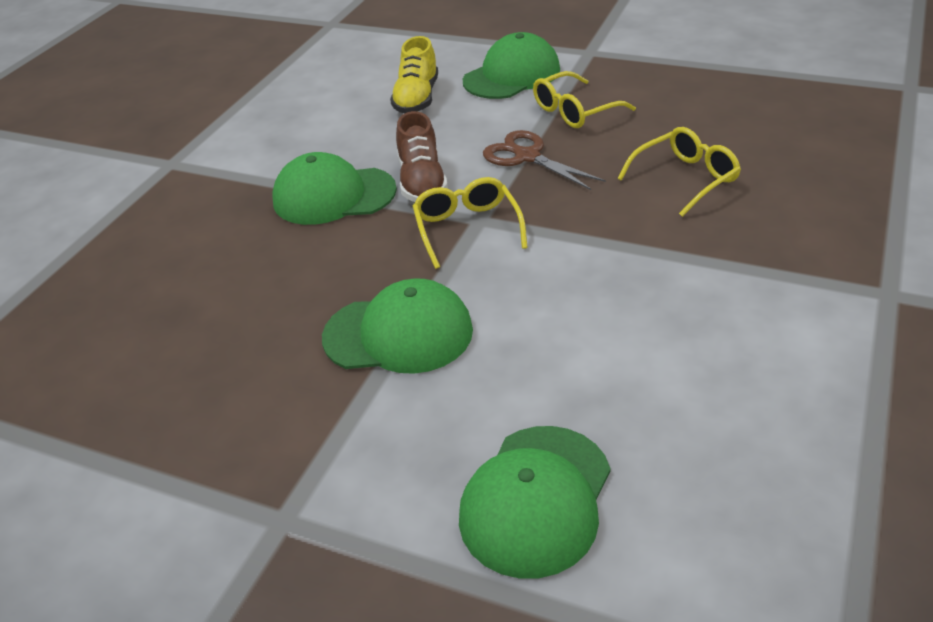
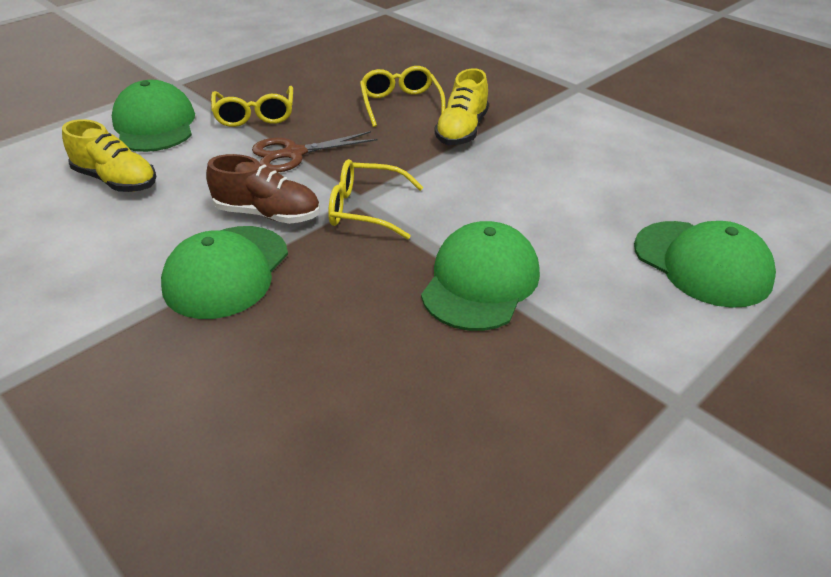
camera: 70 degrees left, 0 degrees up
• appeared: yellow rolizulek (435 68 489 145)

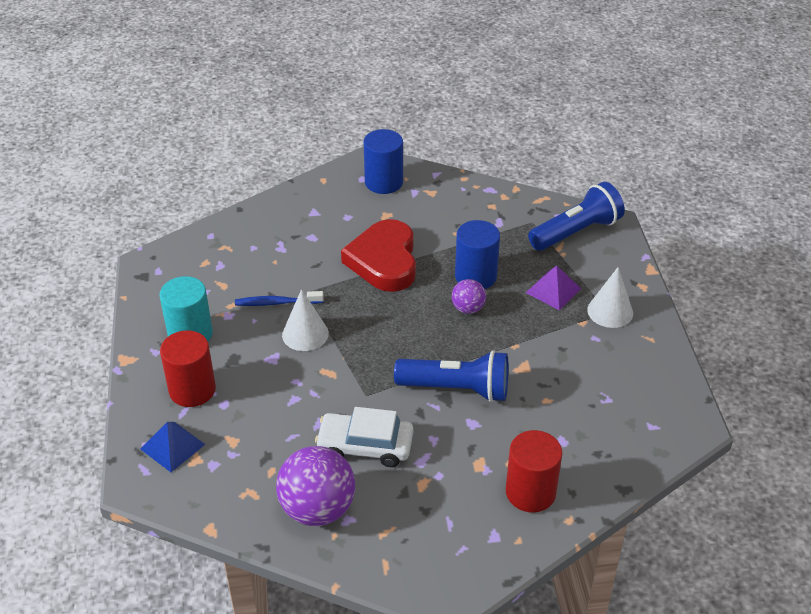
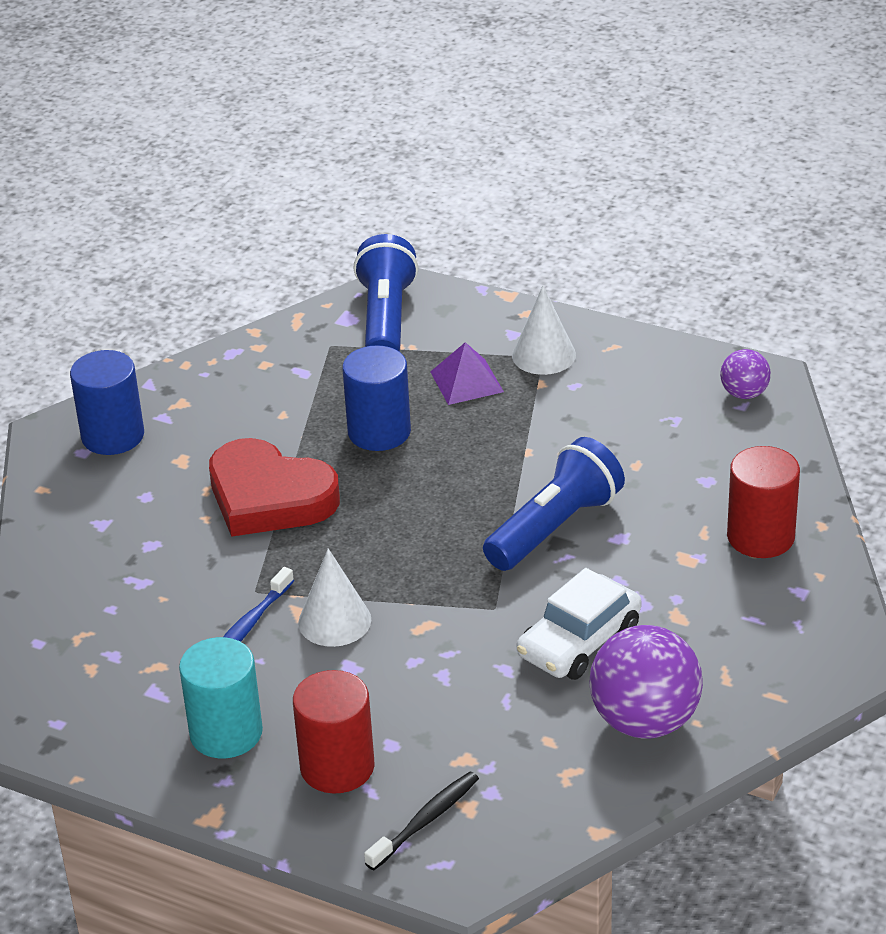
camera: 55 degrees left, 5 degrees down
• relocated: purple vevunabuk (452 279 486 314) to (720 349 771 399)
• exchanged: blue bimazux (140 422 205 472) to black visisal (364 772 479 870)

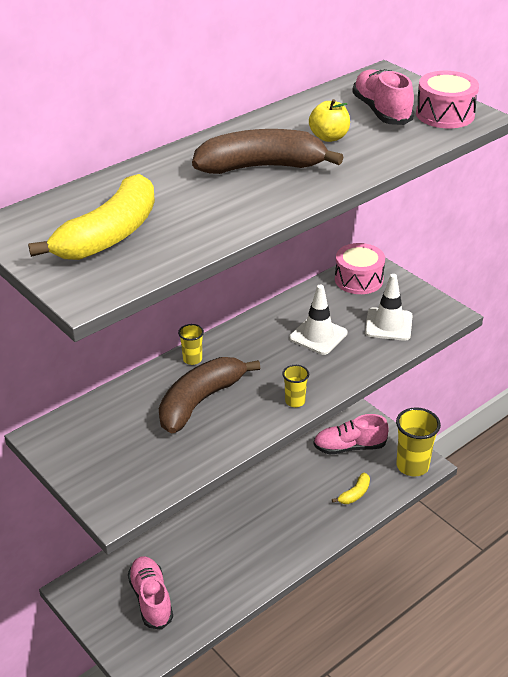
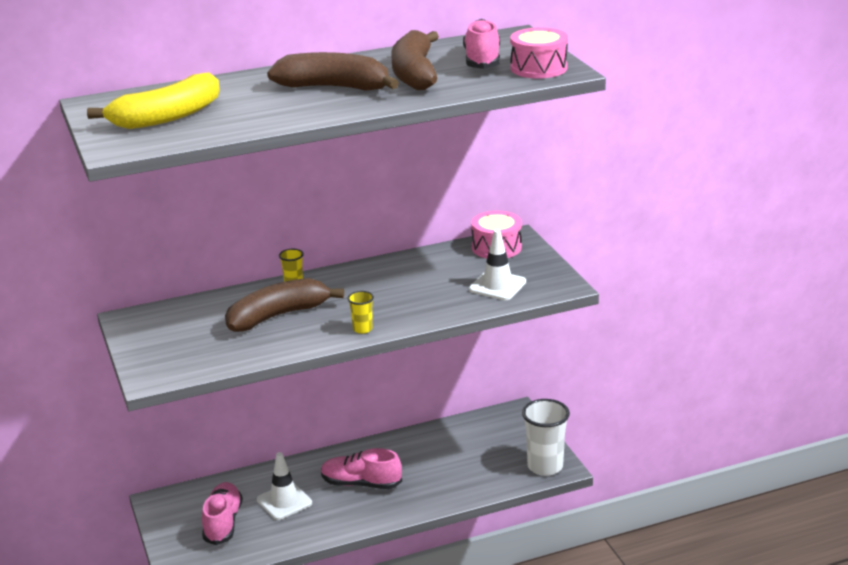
camera: 20 degrees right, 10 degrees down
• missing: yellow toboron (332 473 370 504)
• relocated: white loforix (289 285 347 355) to (257 452 312 520)
• relocated: pink rolizulek (313 414 389 454) to (321 448 402 489)
• exchanged: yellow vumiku (309 99 350 142) to brown toboron (391 30 439 91)
• colour: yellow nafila (396 407 441 476) to white nafila (522 399 570 476)

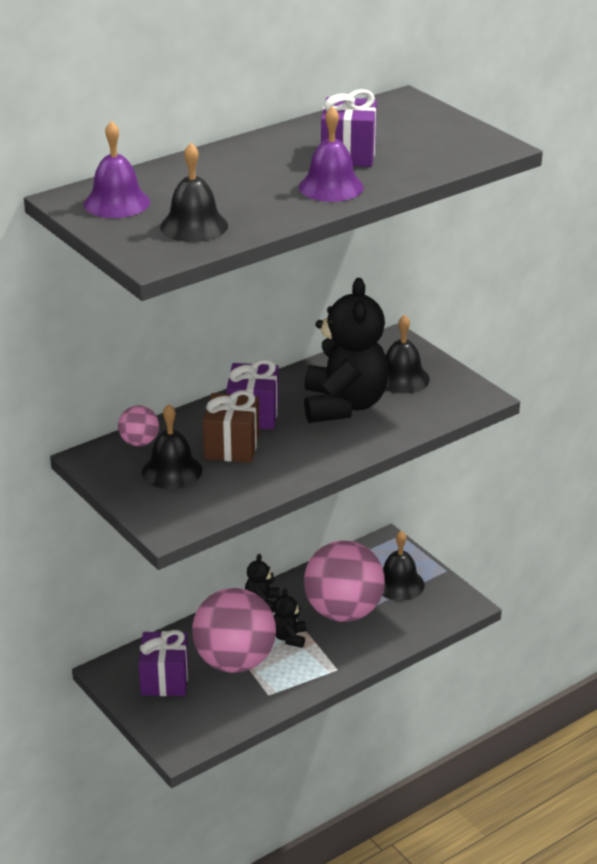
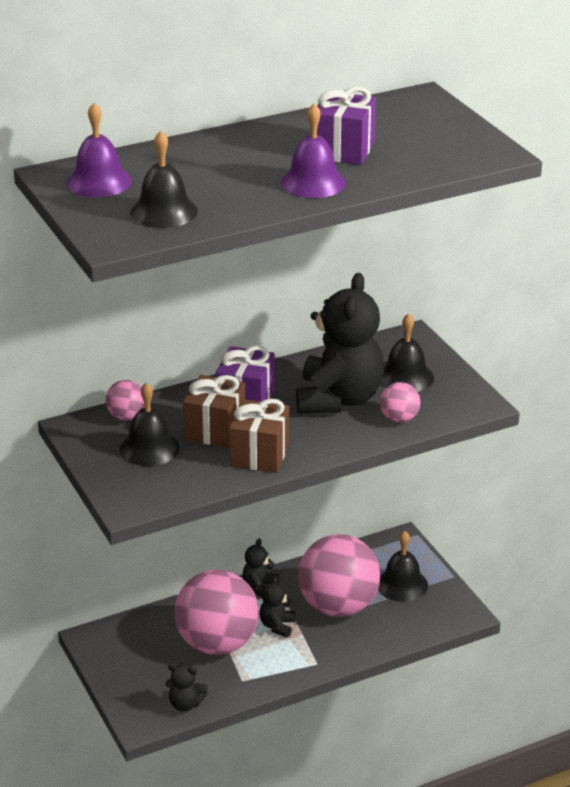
camera: 10 degrees right, 0 degrees up
• missing: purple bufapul (139 630 189 696)
• appeared: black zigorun (166 663 208 712)
• appeared: brown bufapul (229 399 289 473)
• appeared: pink vevunabuk (380 382 420 423)

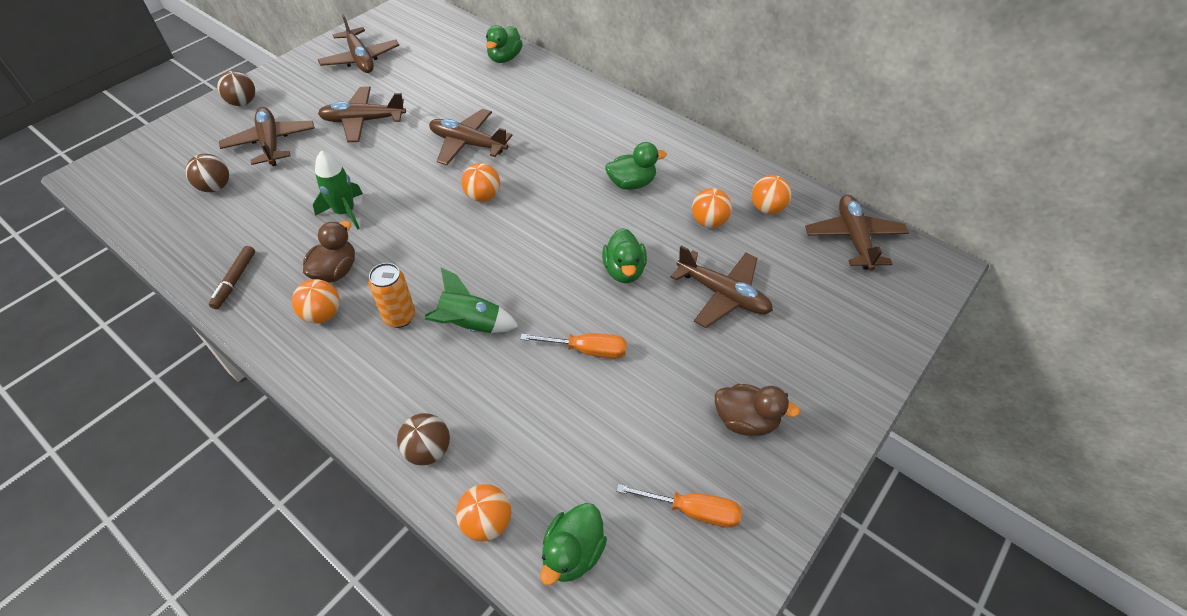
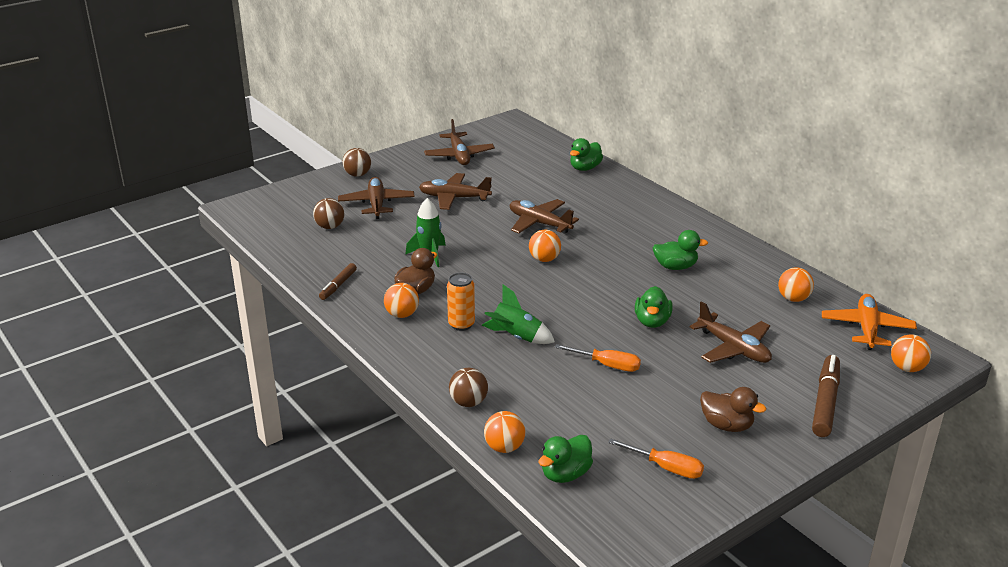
camera: 15 degrees right, 20 degrees down
• appeared: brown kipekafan (812 355 840 437)
• relocated: orange vevunabuk (692 188 732 228) to (891 334 931 372)
• colour: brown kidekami (805 195 909 271) to orange kidekami (822 294 917 350)

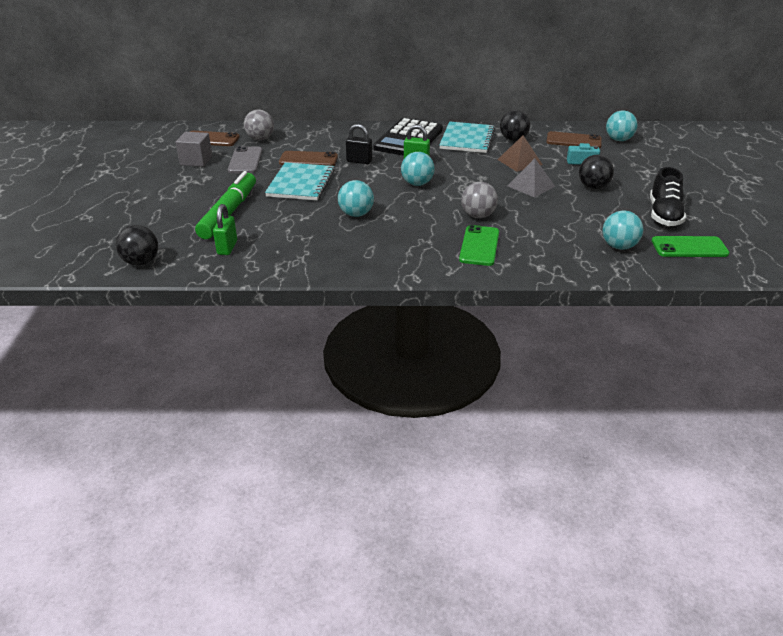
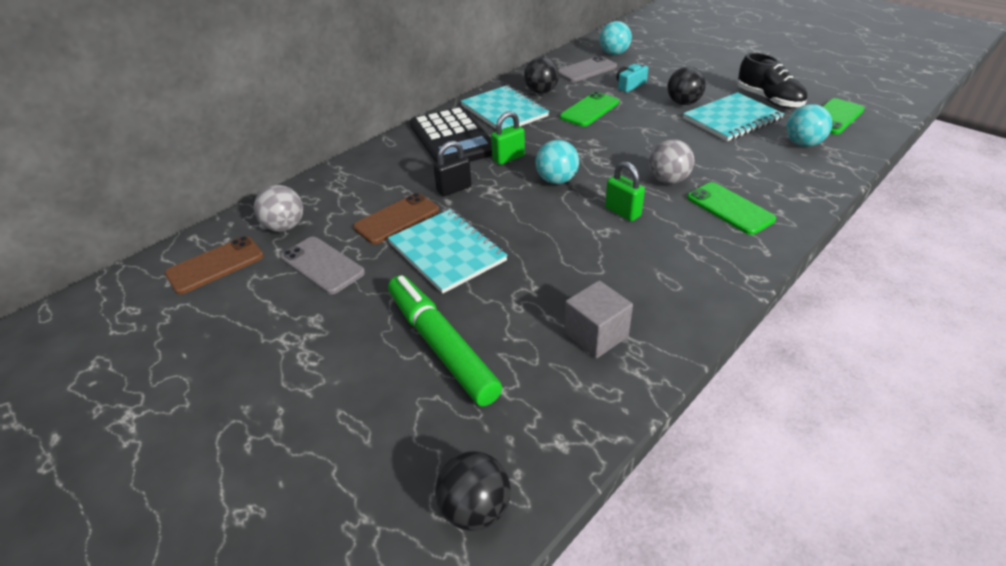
camera: 45 degrees left, 5 degrees up
• missing: turquoise vevunabuk (338 180 374 217)
• missing: grey bimazux (508 158 555 198)
• appeared: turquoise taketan (683 92 784 141)
• relocated: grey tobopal (176 132 212 167) to (564 280 633 359)
• relocated: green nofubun (213 204 237 255) to (605 161 645 221)
• exchanged: brown bimazux (497 135 543 172) to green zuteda (560 92 619 127)
• colour: brown zuteda (546 131 602 148) to grey zuteda (558 56 617 82)

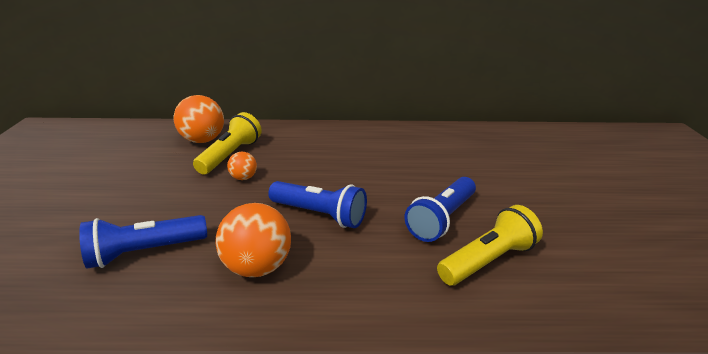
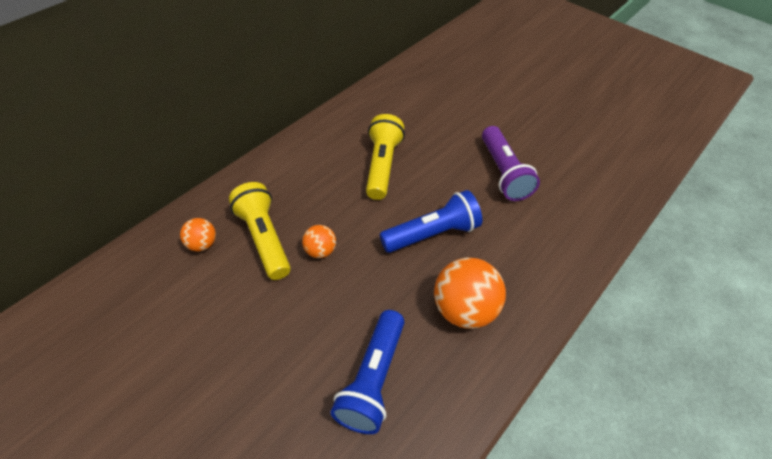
camera: 50 degrees left, 20 degrees up
• relocated: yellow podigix (437 205 543 286) to (366 114 405 200)
• colour: blue podigix (405 177 476 242) to purple podigix (482 126 540 201)
• size: orange vevunabuk (174 95 224 143) = (180 218 216 251) x0.53

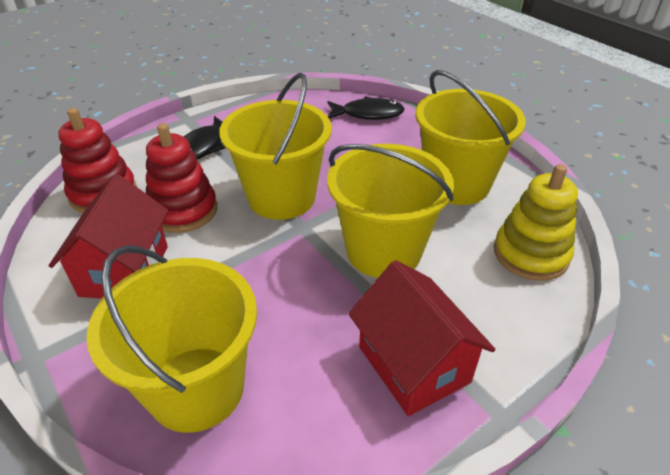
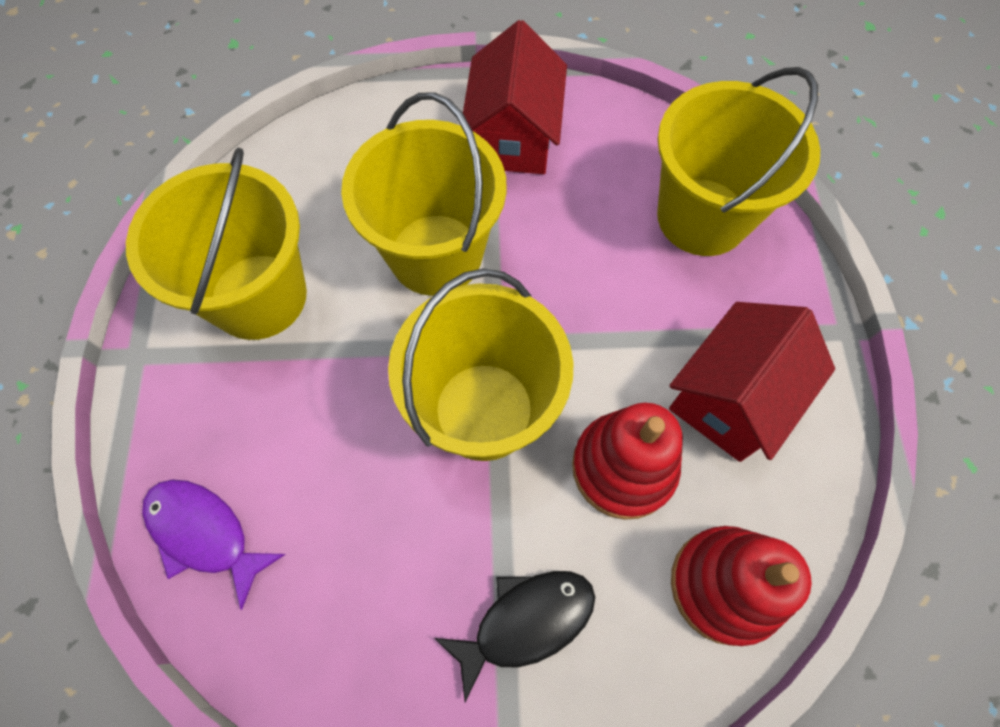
camera: 145 degrees left, 25 degrees up
• missing: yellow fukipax (494 164 578 281)
• colour: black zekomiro (327 96 405 120) to purple zekomiro (142 479 286 610)

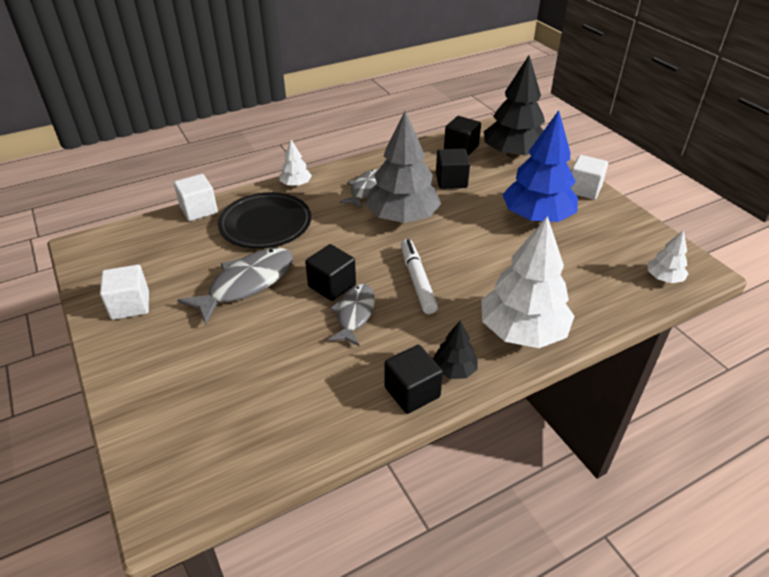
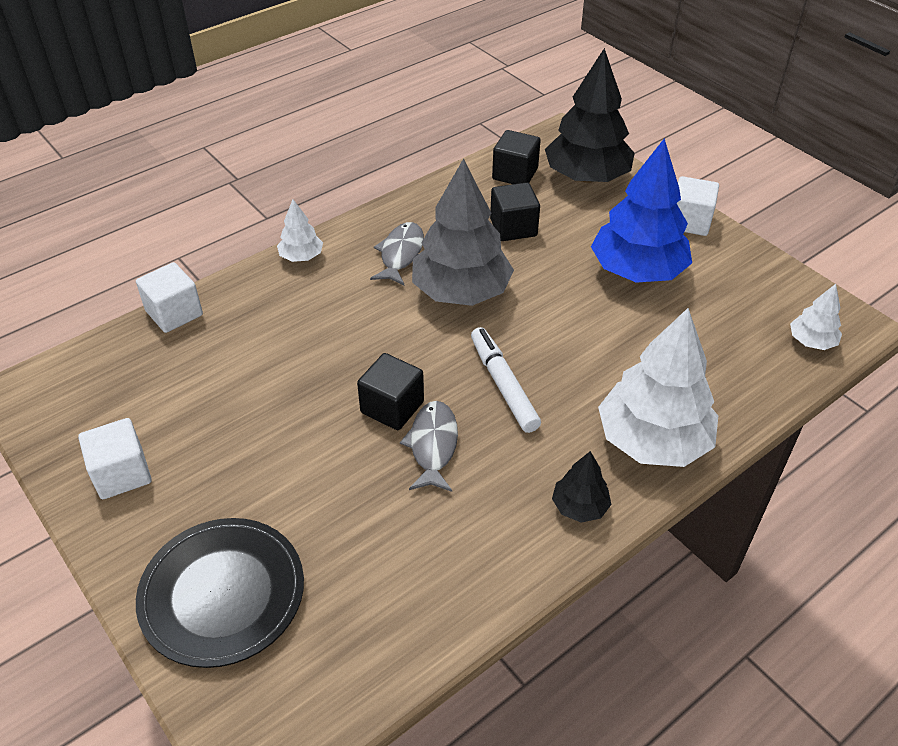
camera: 10 degrees left, 5 degrees up
• missing: grey zekomiro (177 248 293 325)
• missing: black tobopal (385 345 443 414)
• relocated: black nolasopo (218 192 311 249) to (136 518 304 668)

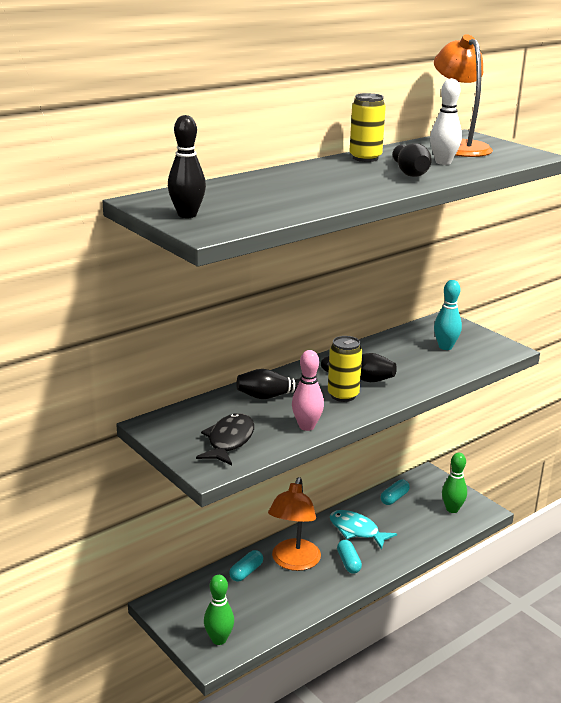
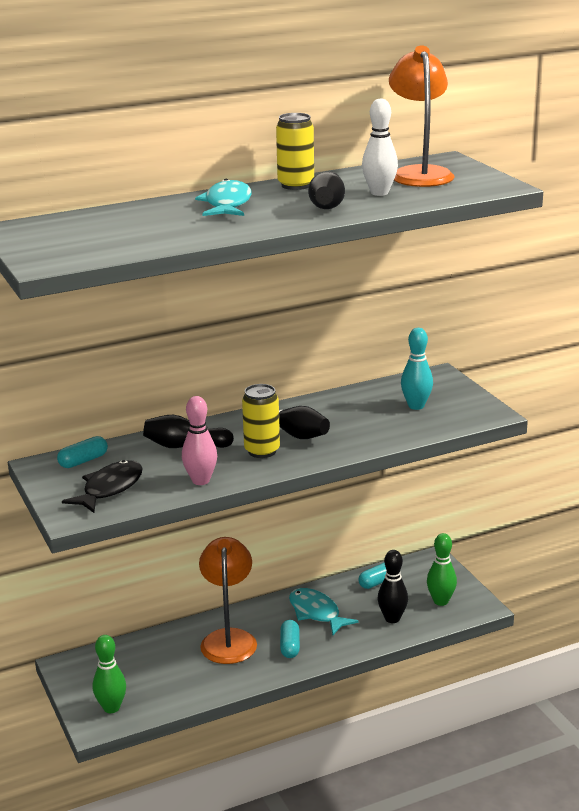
camera: 15 degrees right, 0 degrees up
• appeared: turquoise zekomiro (195 179 252 216)
• relocated: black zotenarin (168 115 206 218) to (378 550 408 623)
• relocated: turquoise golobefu (229 550 263 582) to (57 436 108 468)
• spun: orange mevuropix (268 477 321 571) = (199 537 257 664) 150 degrees clockwise

